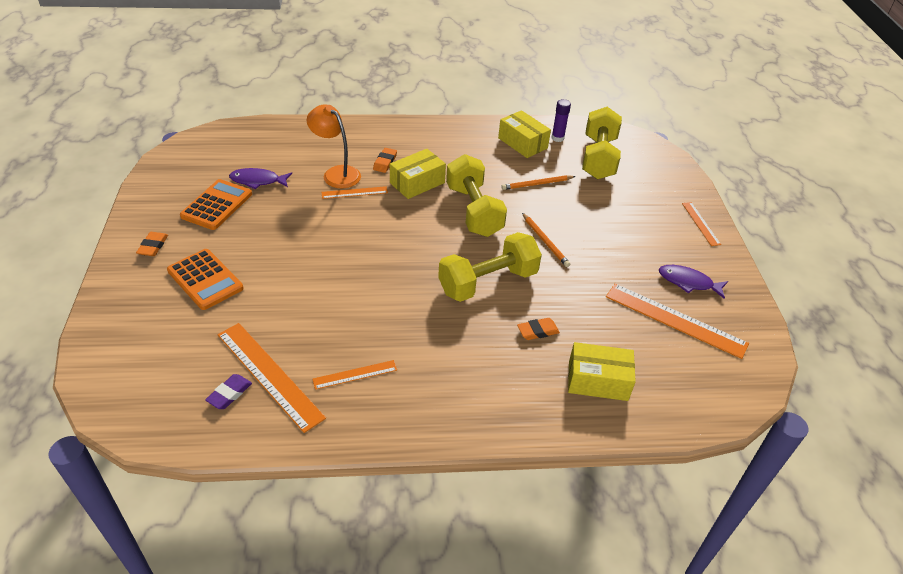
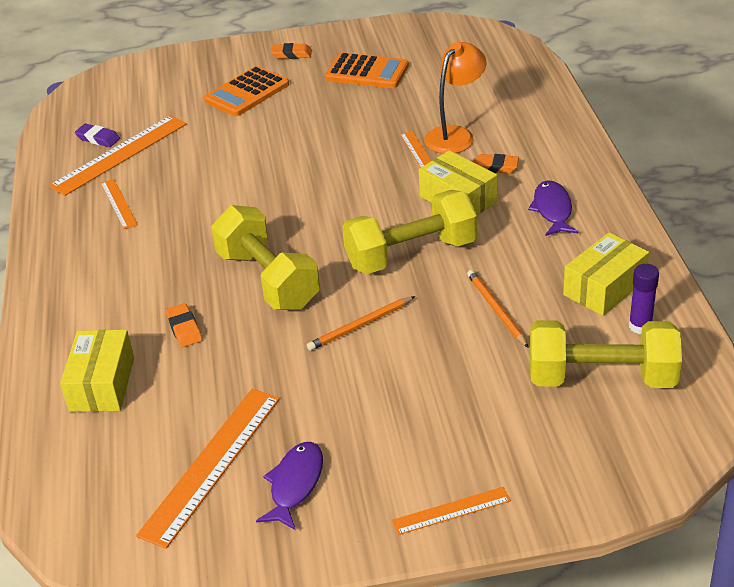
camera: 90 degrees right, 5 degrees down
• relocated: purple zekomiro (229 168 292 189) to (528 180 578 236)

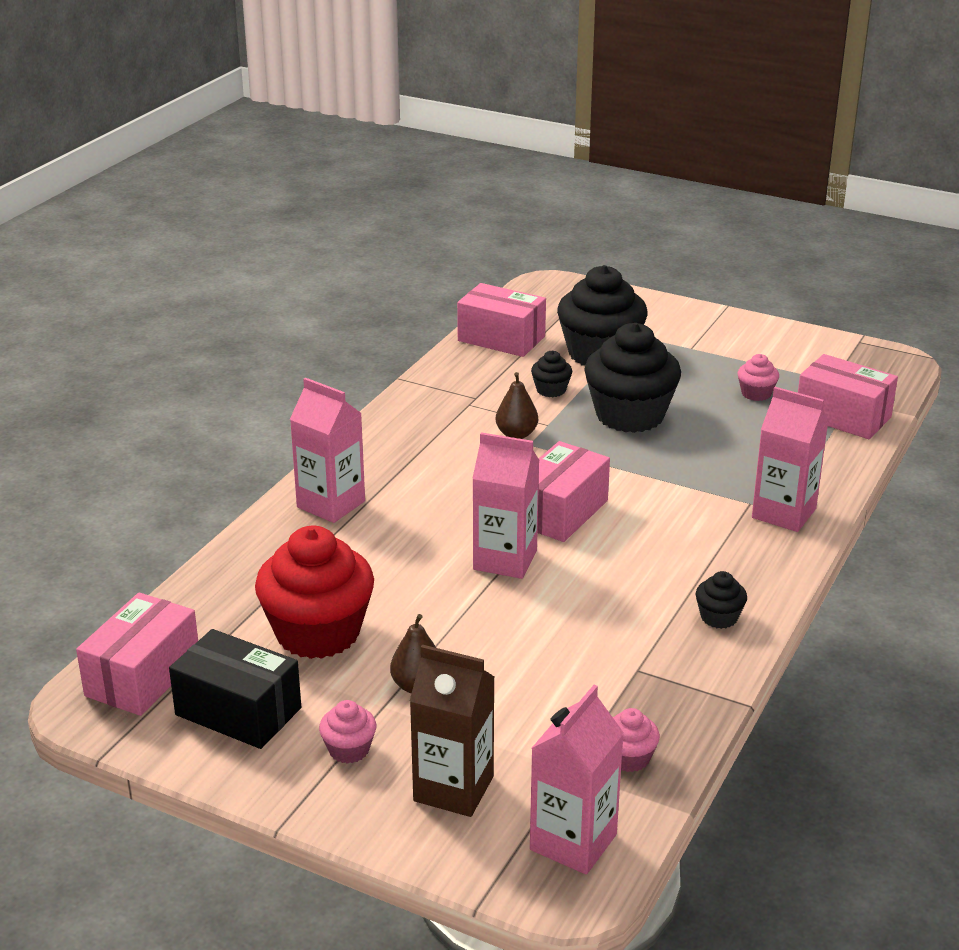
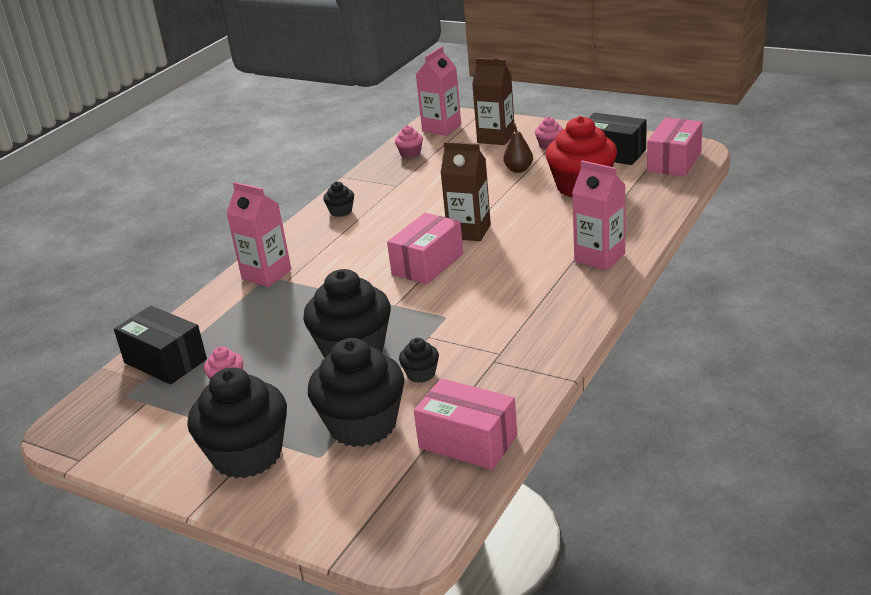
camera: 175 degrees left, 0 degrees up
• missing: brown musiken (496 372 538 439)
• appeared: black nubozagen (187 367 287 478)
• colour: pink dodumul (472 432 539 579) to brown dodumul (441 142 491 241)
• colour: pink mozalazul (798 354 898 439) to black mozalazul (114 306 207 385)

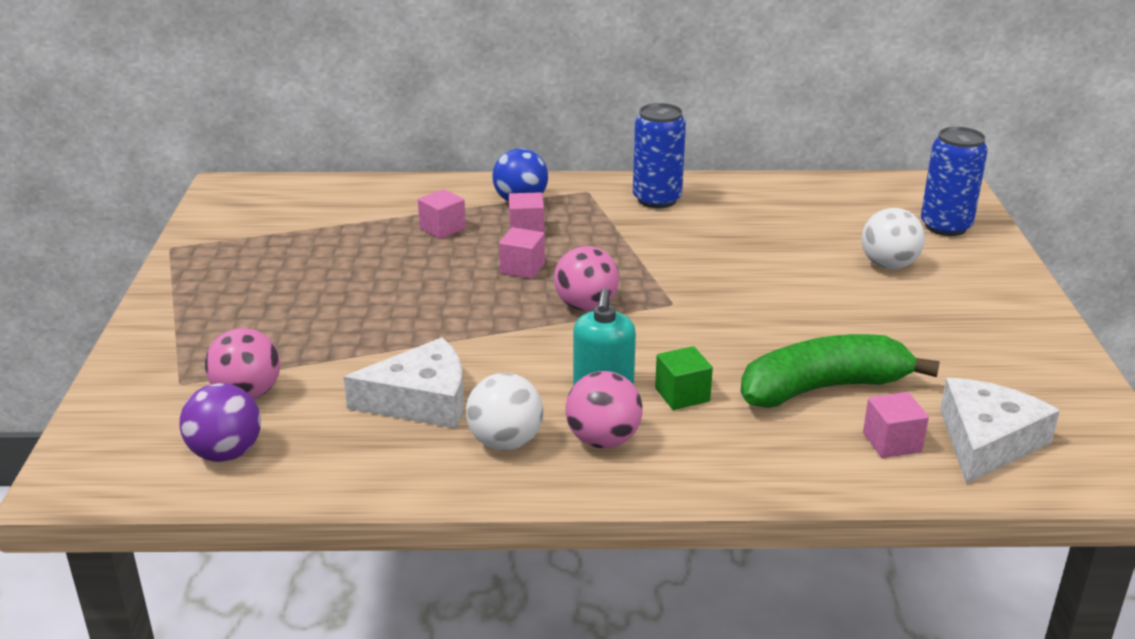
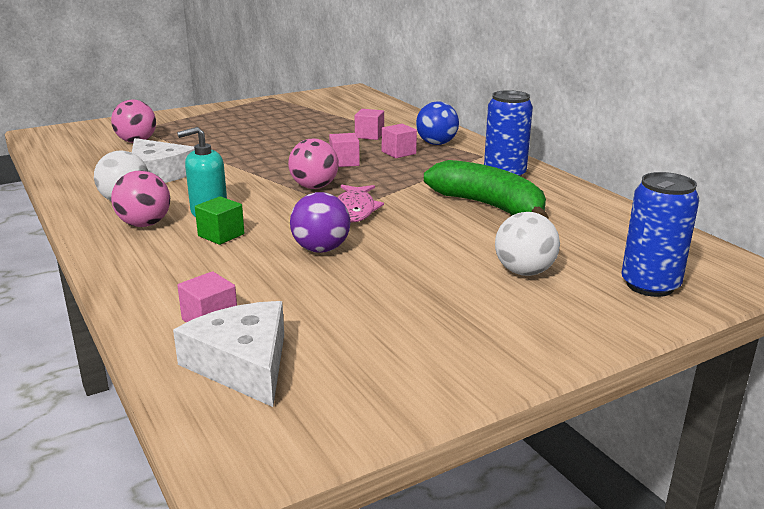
camera: 60 degrees right, 5 degrees down
• appeared: pink zekomiro (337 185 384 223)
• relocated: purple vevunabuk (179 383 261 462) to (290 192 350 253)
• relocated: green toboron (740 334 940 408) to (424 160 549 219)
• spun: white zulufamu (940 378 1060 484) = (173 301 284 407) 120 degrees counterclockwise

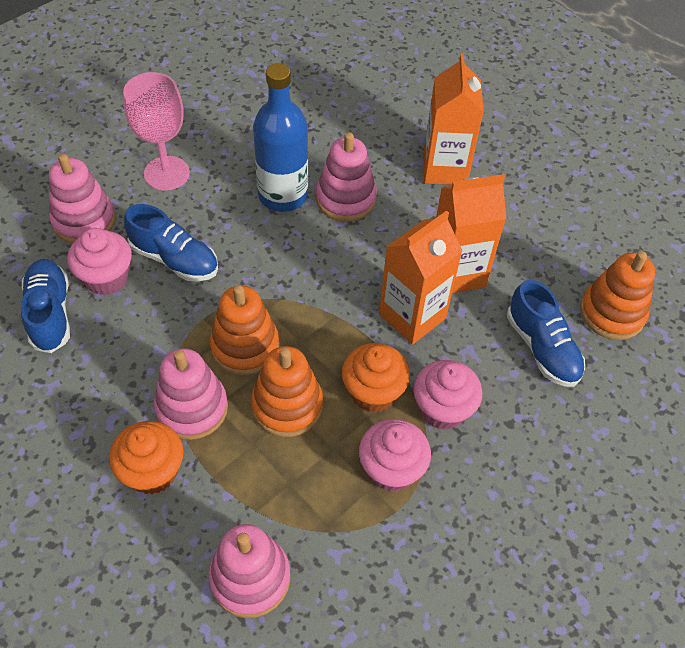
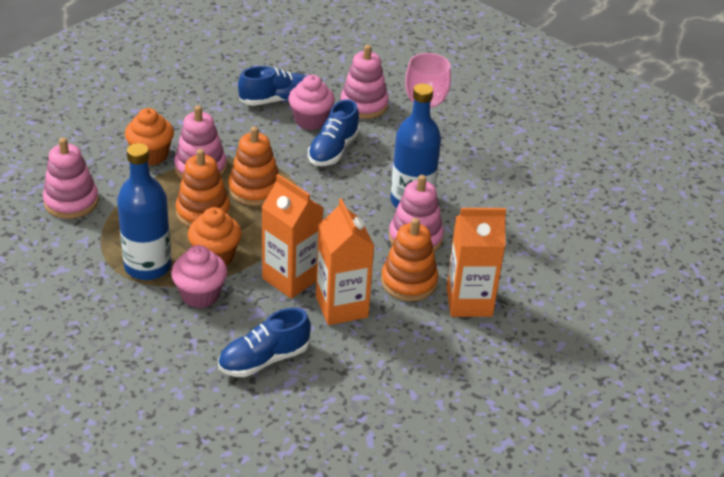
camera: 85 degrees right, 15 degrees down
• relocated: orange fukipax (580 251 655 340) to (381 218 438 301)
• exchanged: pink nubozagen (359 419 431 492) to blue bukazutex (117 143 172 280)

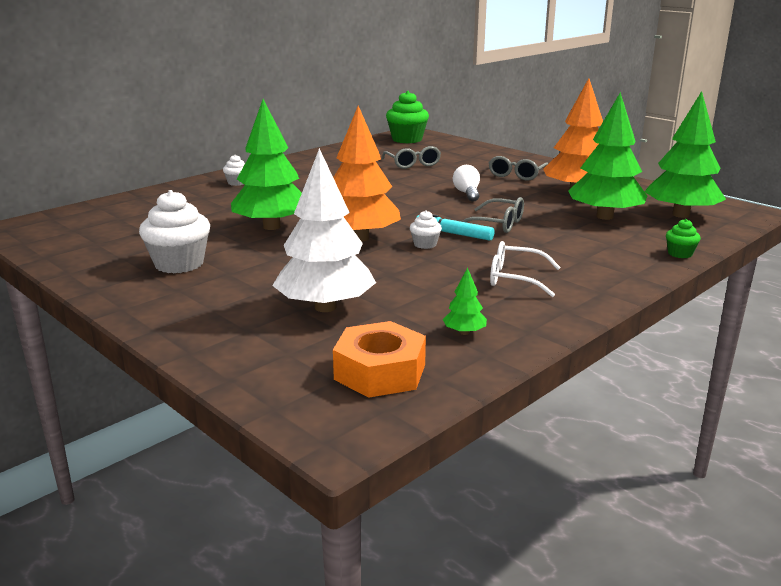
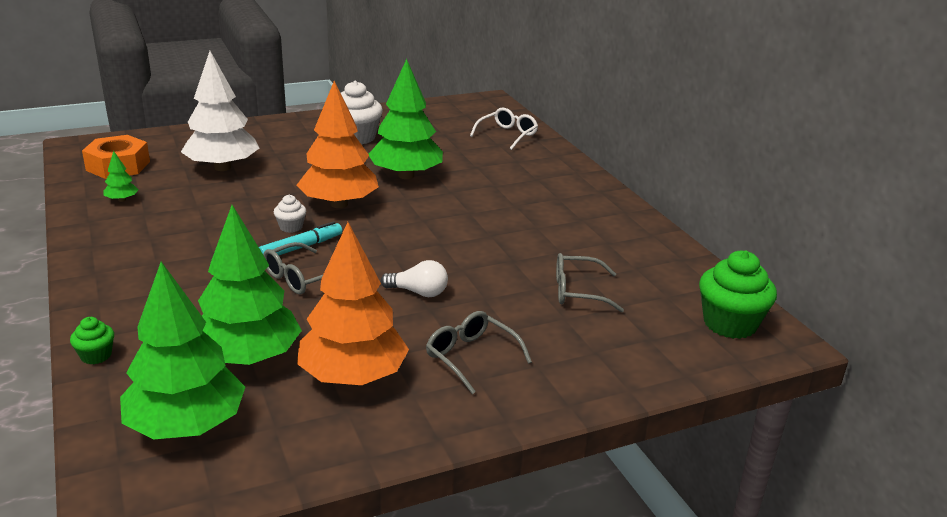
camera: 110 degrees right, 5 degrees up
• missing: white nubozagen (223 155 245 186)
• relocated: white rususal (490 241 561 297) to (470 108 538 150)

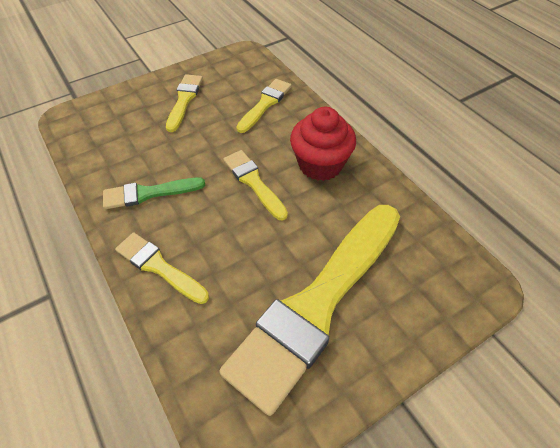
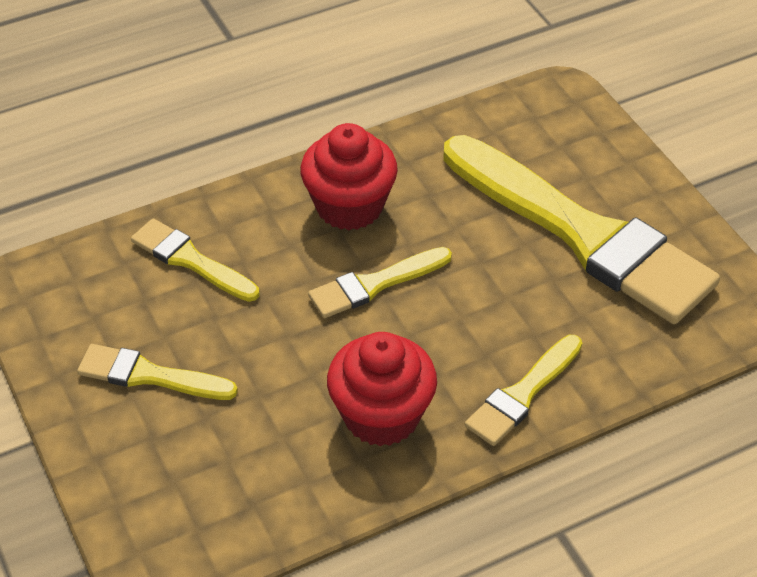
camera: 85 degrees left, 5 degrees down
• exchanged: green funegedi (103 177 205 209) to red nubozagen (327 332 437 446)

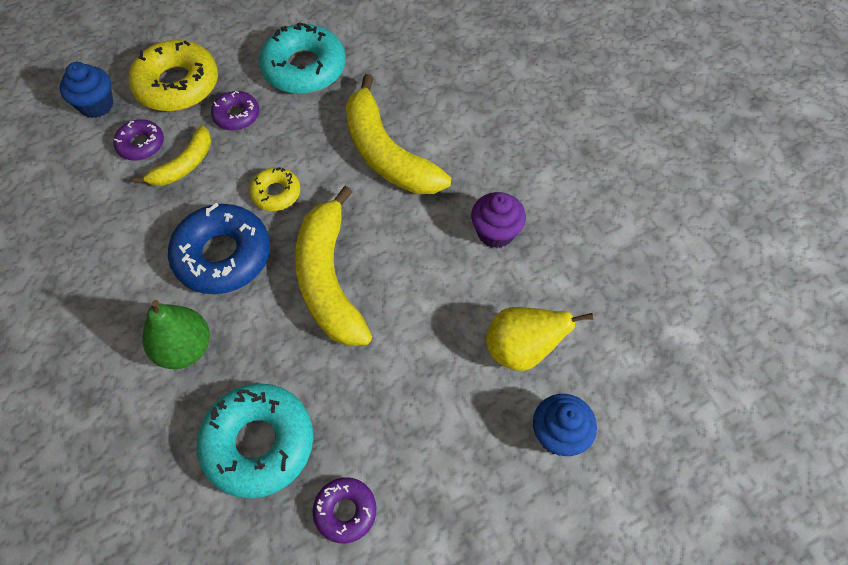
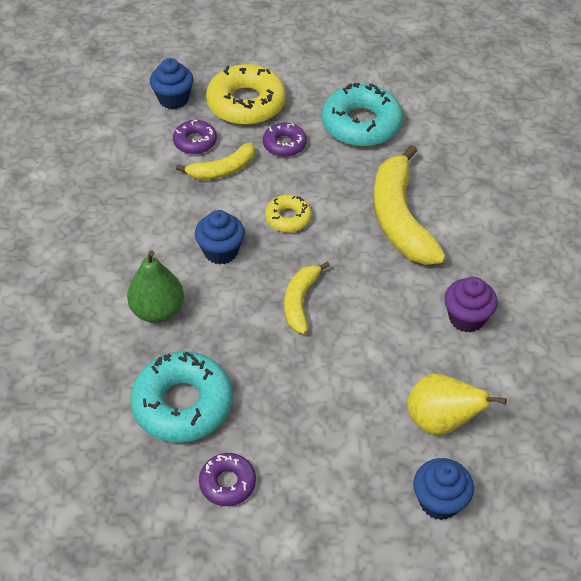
camera: 25 degrees right, 10 degrees down
• exchanged: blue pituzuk (168 203 270 294) to blue nubozagen (195 210 245 264)
• size: yellow toboron (295 186 372 346) = (284 261 330 334) x0.55

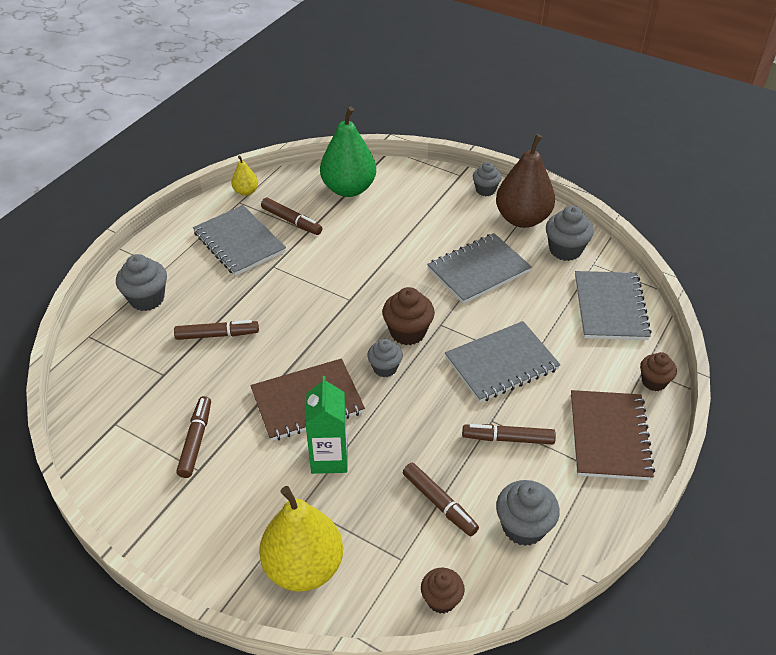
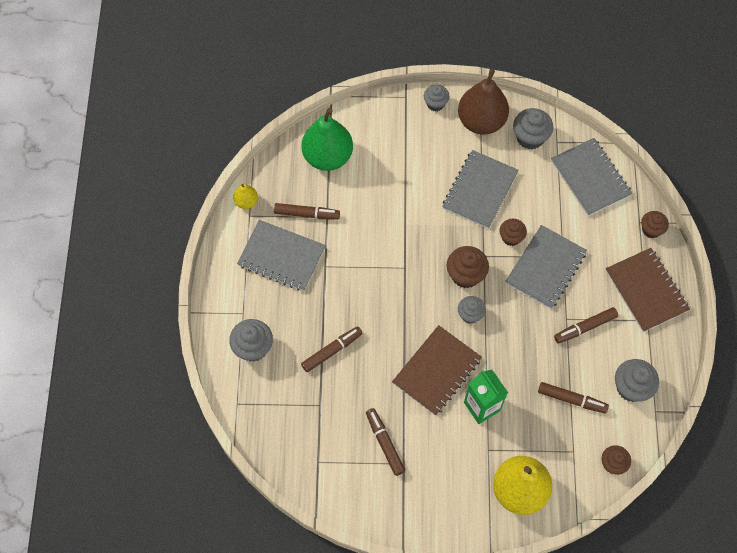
camera: 30 degrees left, 20 degrees up
• appeared: brown nubozagen (499 219 527 246)

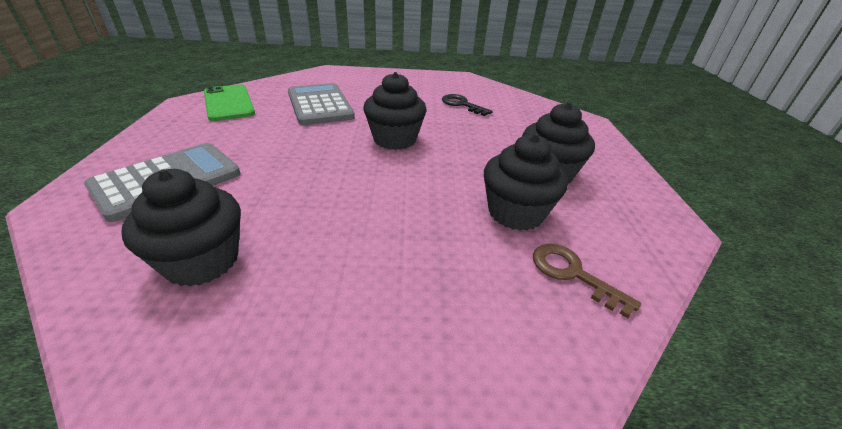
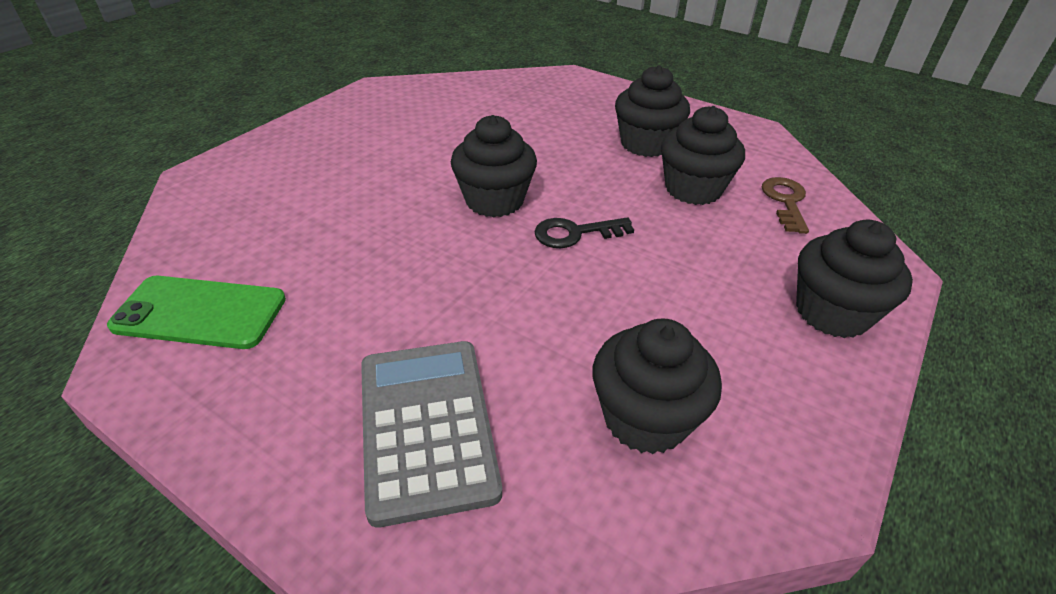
camera: 55 degrees left, 5 degrees up
• missing: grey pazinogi (288 83 355 125)
• appeared: black nubozagen (796 220 913 338)
• relocated: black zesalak (442 94 493 116) to (534 217 634 248)
• spun: brown zesalak (533 244 641 318) = (762 177 809 234) 105 degrees clockwise

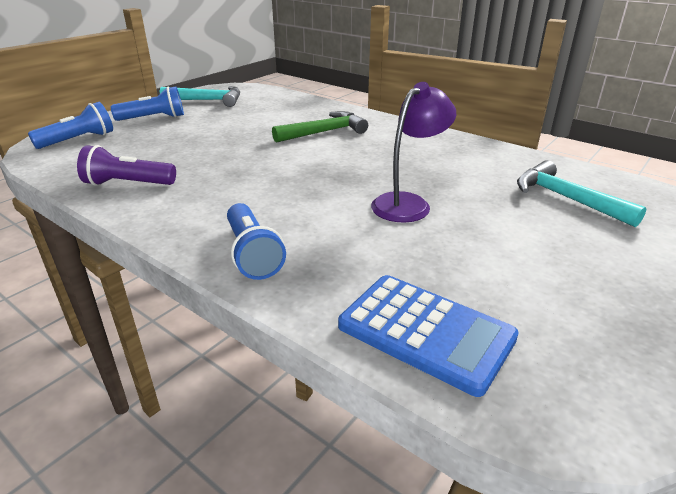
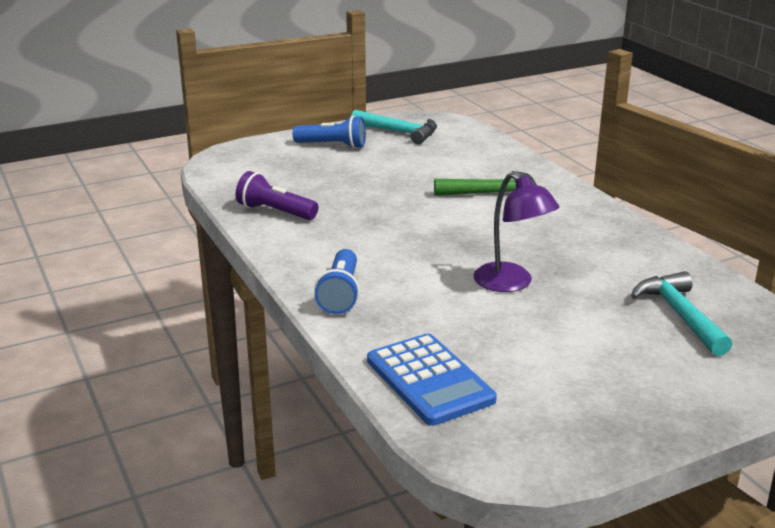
camera: 25 degrees right, 5 degrees down
• missing: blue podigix (28 102 113 149)
• spun: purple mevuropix (371 82 456 223) = (474 172 559 292) 75 degrees clockwise

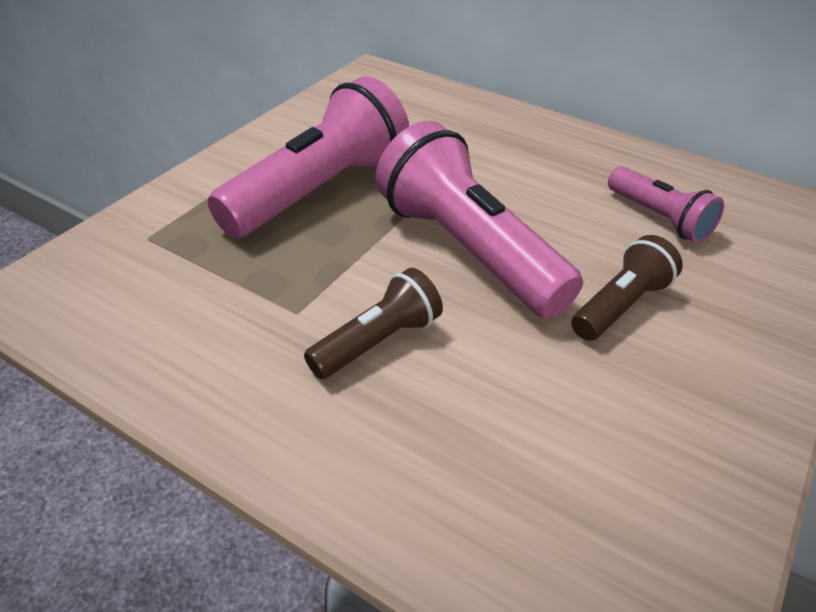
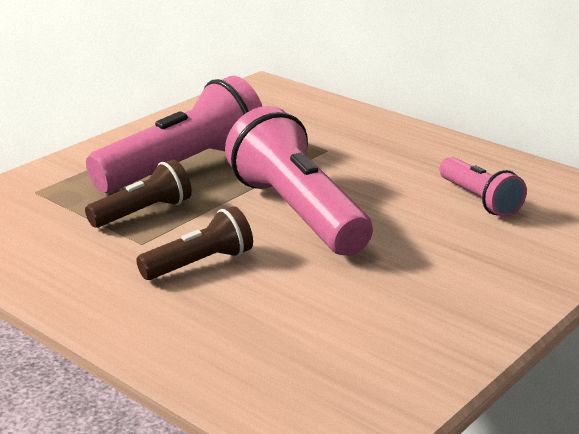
camera: 10 degrees right, 15 degrees down
• relocated: brown podigix (571 235 683 341) to (85 159 192 228)

